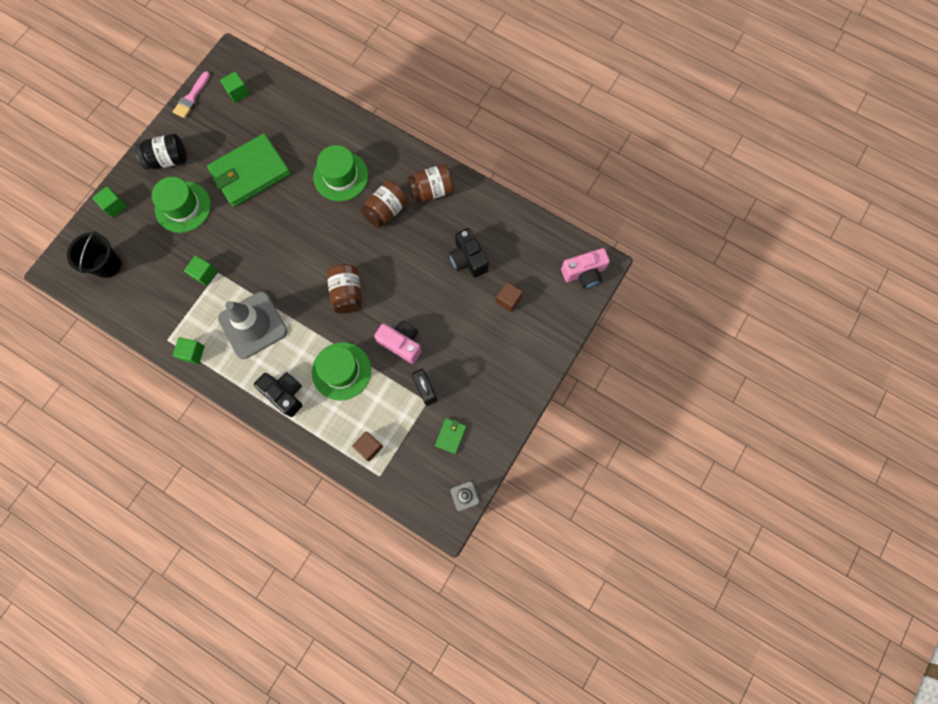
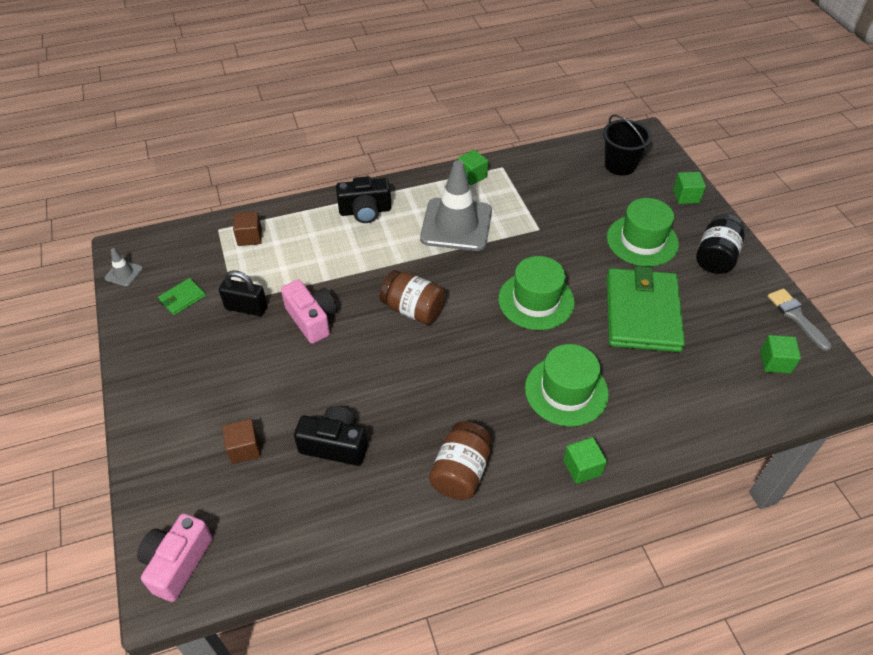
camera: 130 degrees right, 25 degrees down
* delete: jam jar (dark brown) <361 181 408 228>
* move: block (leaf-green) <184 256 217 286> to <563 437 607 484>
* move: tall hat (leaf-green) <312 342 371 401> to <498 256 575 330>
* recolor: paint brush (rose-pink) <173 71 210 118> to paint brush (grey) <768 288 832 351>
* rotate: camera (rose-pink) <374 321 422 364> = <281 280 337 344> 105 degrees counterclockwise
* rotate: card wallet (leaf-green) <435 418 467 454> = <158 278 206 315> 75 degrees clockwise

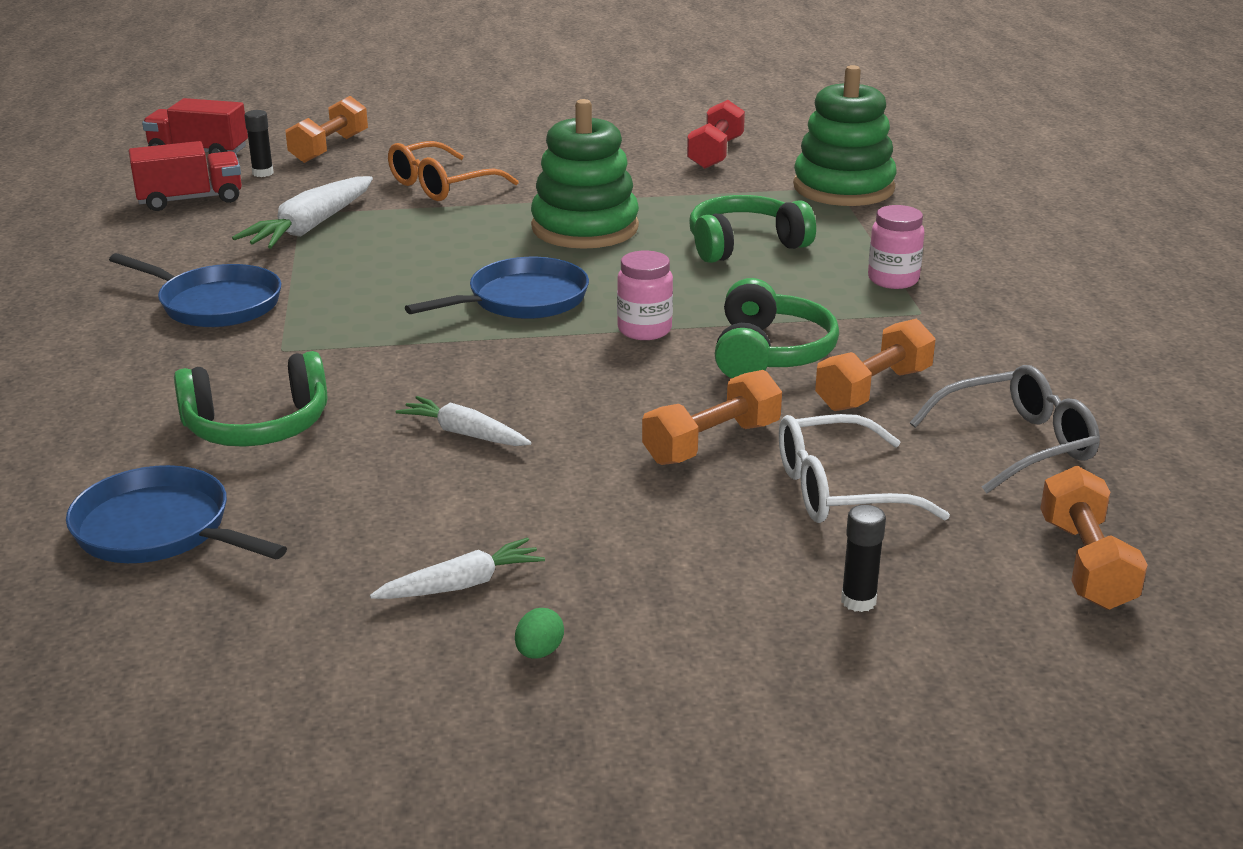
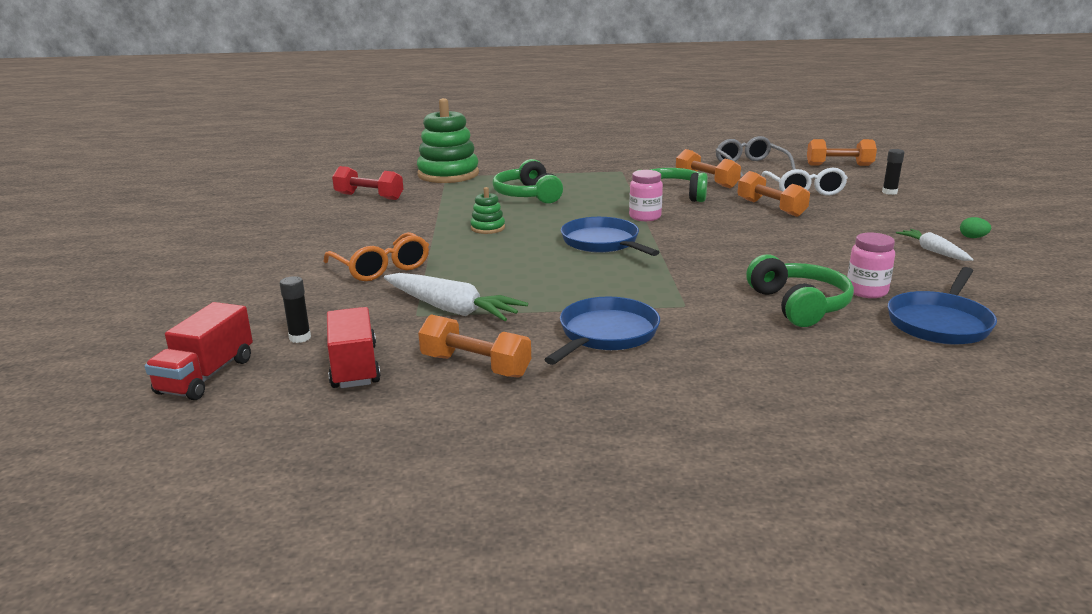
camera: 85 degrees left, 5 degrees down
* delete: carrot (pure white) <396 396 532 446>
* move: hand weight (orange-coloured) <286 96 368 163> to <418 314 531 378>
* move: jam jar (rose-pink) <868 205 925 289> to <847 233 895 298>
* resize: stacking rings (leaf-green) <531 99 639 249> = <470 187 505 234> x0.46

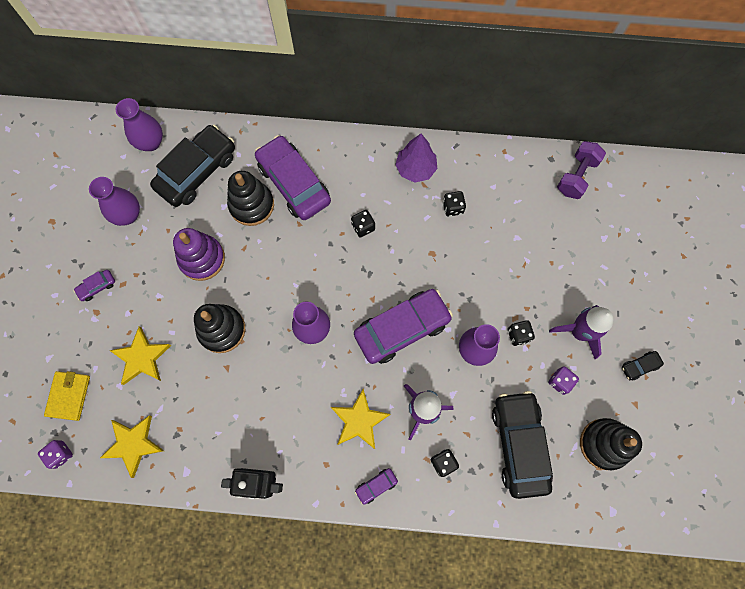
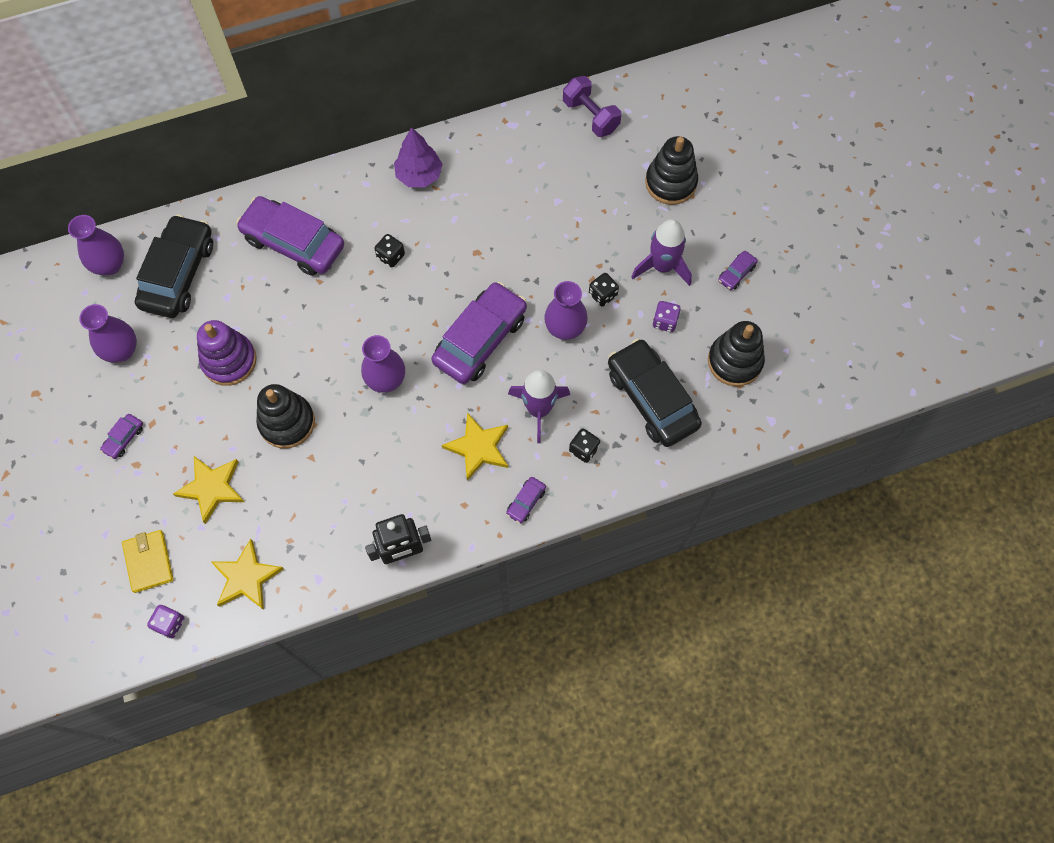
camera: 25 degrees left, 5 degrees down
* delete: game die (ebony) <443 191 466 216>
* move: stacking rings (ebony) <227 171 274 226> to <645 136 698 205>
* recolor: car (ebony) <622 351 664 381> to car (purple) <718 251 757 290>
* rotate: hand weight (purple) <557 141 606 199> = <563 76 621 137> 45 degrees counterclockwise

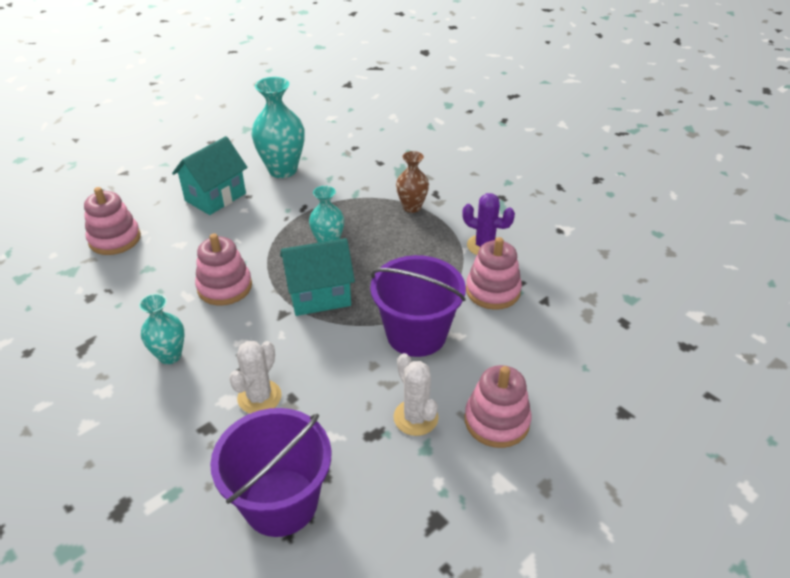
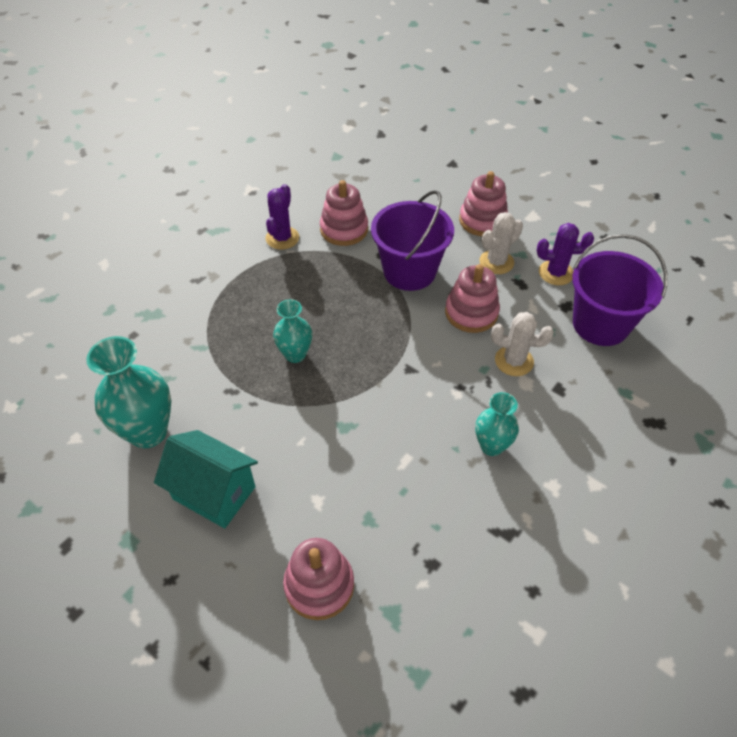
camera: 100 degrees left, 10 degrees up
* delete: house (turquoise) <280 238 355 316>
* delete: vase (dark brown) <396 151 429 213>
* insert: cactus (purple) <537 223 594 285>
* move: stacking rings (rose-pink) <195 233 252 306> to <445 264 500 333>

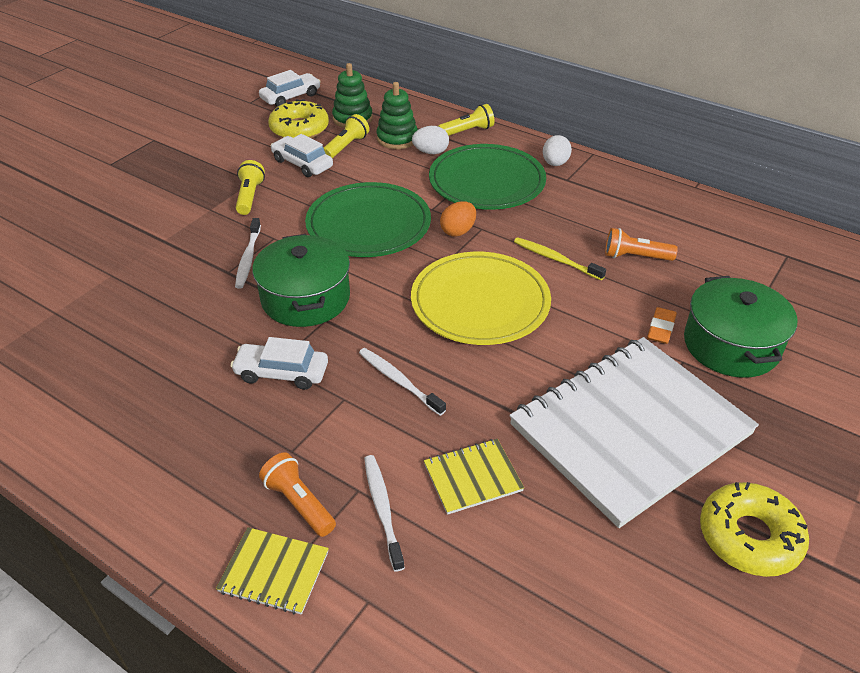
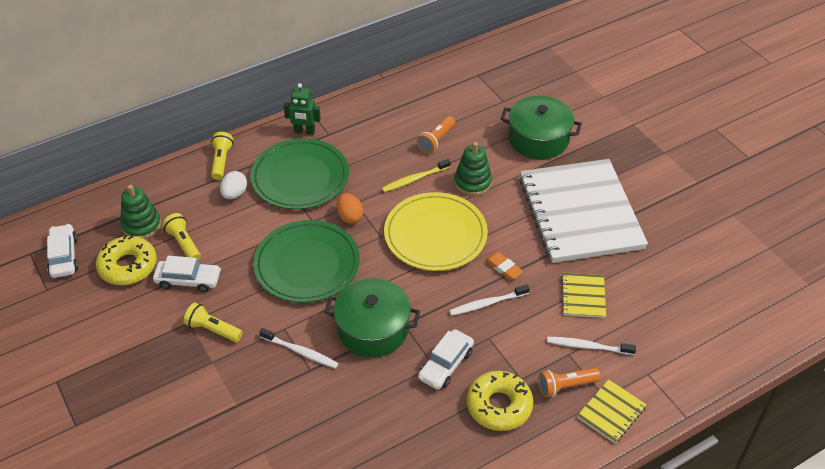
camera: 65 degrees left, 5 degrees up
* move: stacking rings (leaf-green) <376 82 418 149> to <454 142 492 196>
* move: eraser (orange-coloured) <647 307 677 344> to <485 252 524 280>
* move: donut (bright yellow) <700 482 809 577> to <467 371 533 431>
* replace: egg shape (pure white) <543 135 572 166> to toy robot (leaf-green) <284 83 321 135>
* rotate: car (pure white) <271 134 333 177> = <153 256 221 292> 150 degrees counterclockwise

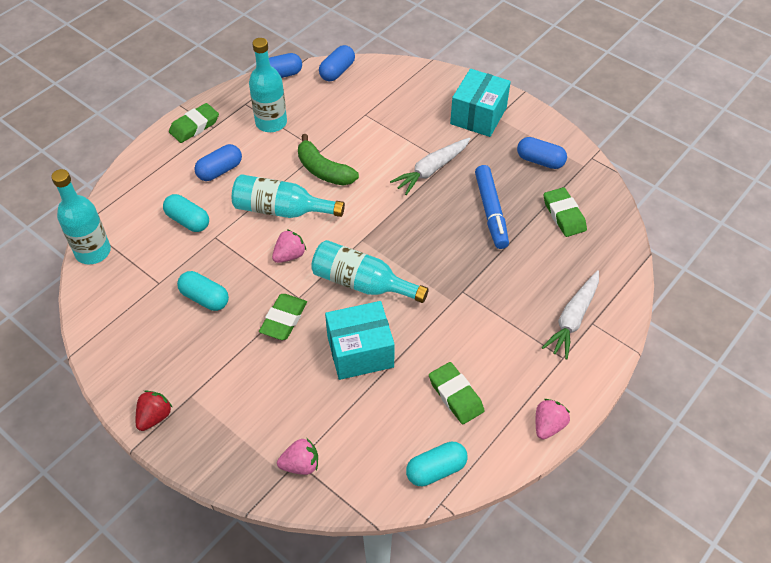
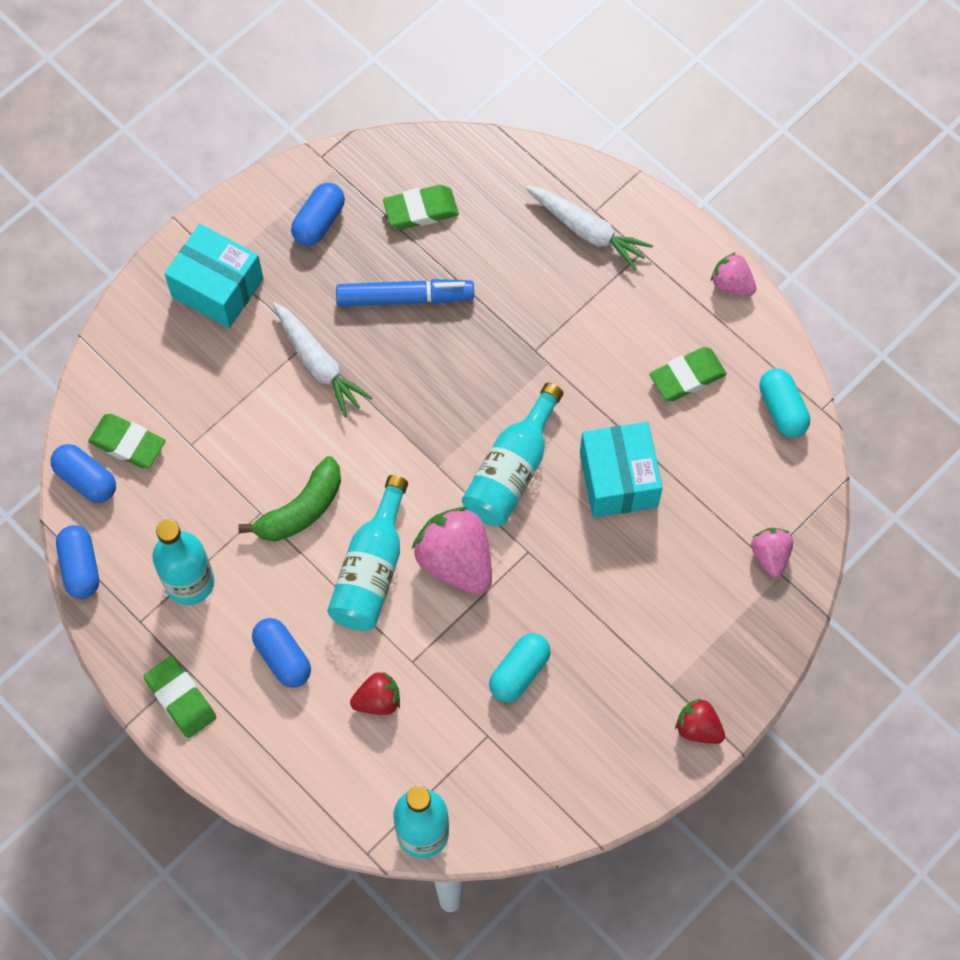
camera: 85 degrees left, 15 degrees up
* move: eraser (leaf-green) <259 294 307 340> to <88 414 166 468>
* replace: pill (turquoise) <163 194 209 232> to toy strawberry (crimson) <350 672 400 715>
* resize: toy strawberry (rose-pink) <272 229 306 263> = <412 507 492 594> x1.81

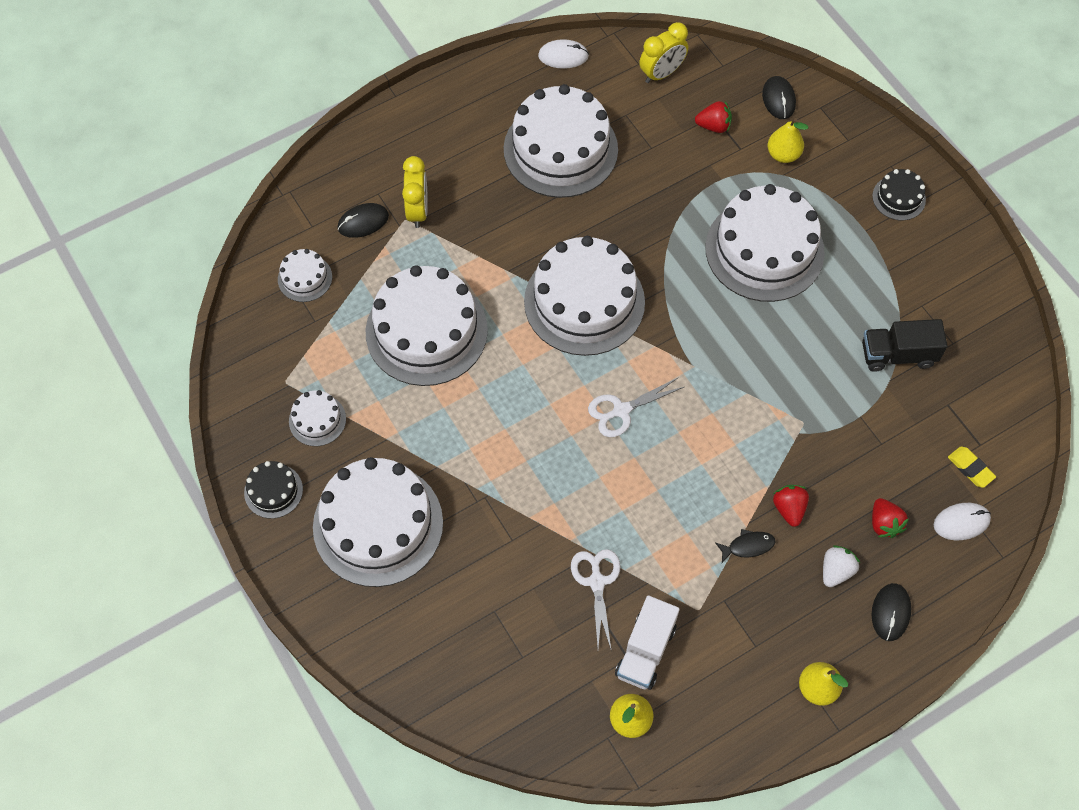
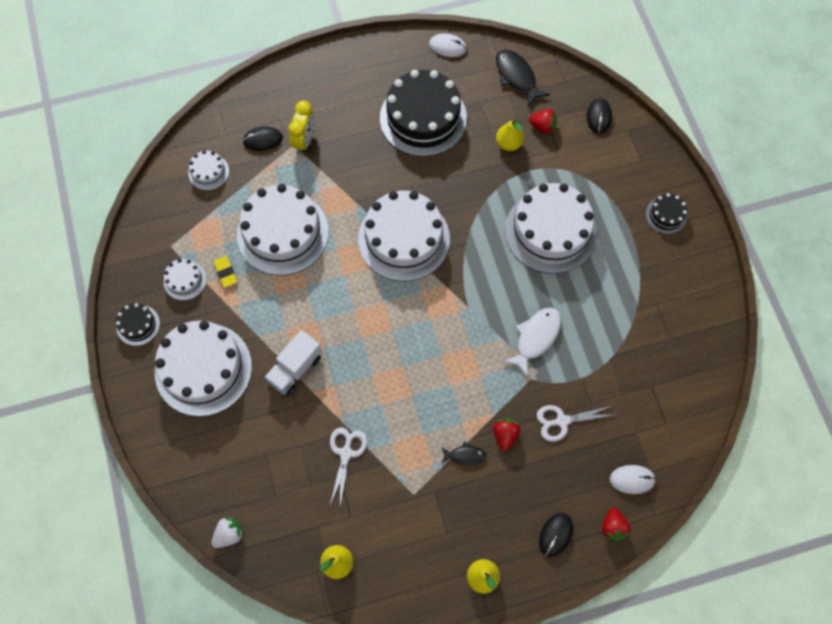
camera: 15 degrees right, 5 degrees up
* delete: toy truck (ebony) <862 319 948 372>
* insert: fish (pure white) <503 307 561 378>
* move: scissors (pure white) <588 377 684 437> to <537 405 613 442>
* move: toy truck (pure white) <615 596 680 690> to <264 330 322 395>
* move: pear fruit (bright yellow) <768 118 808 163> to <496 119 524 151>
* move: toy strawberry (pure white) <823 545 860 587> to <212 517 244 548>
* move: toy strawberry (crimson) <872 498 909 538> to <602 508 631 541>
* move: eraser (bright yellow) <948 446 996 488> to <214 256 237 288>
* replace: clock (bright yellow) <639 22 688 83> to fish (ebony) <496 50 550 107>
* recolor: cake (pure white) <504 84 618 198> to cake (ebony) <380 70 467 157>

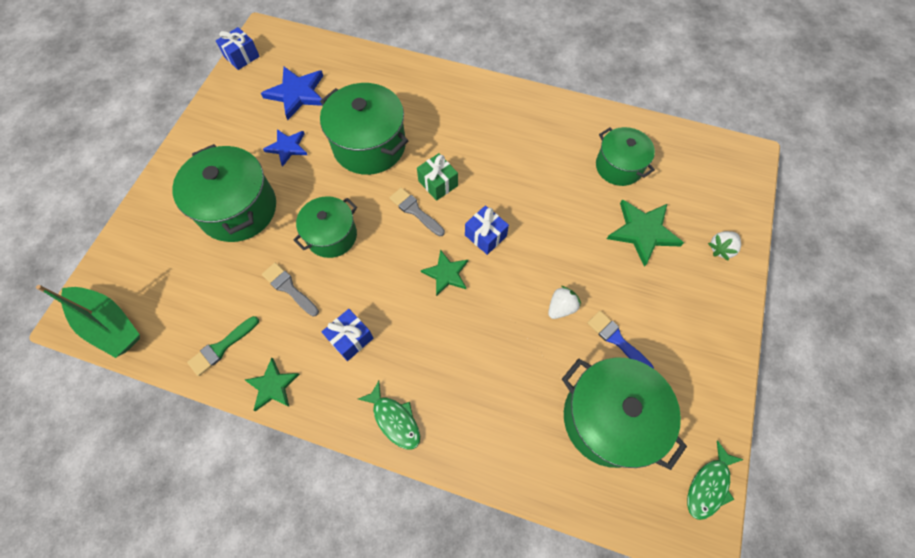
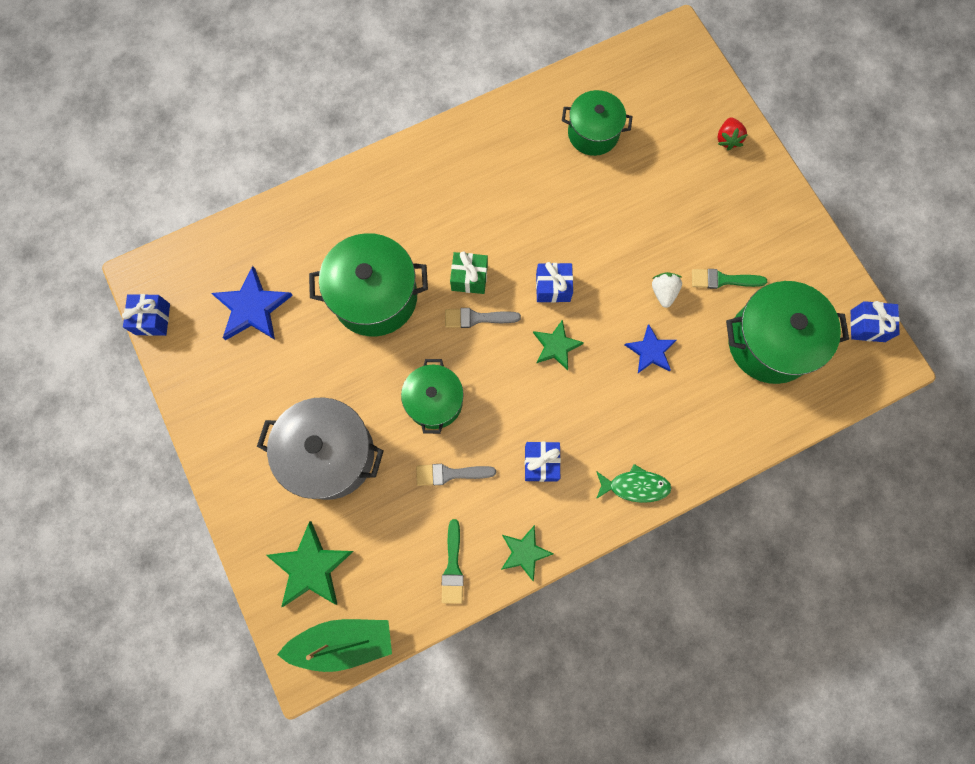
camera: 45 degrees left, 10 degrees up
* move: five-pointed star (blue) <263 129 307 167> to <625 324 676 373>
* move: five-pointed star (leaf-green) <607 199 684 267> to <266 521 354 607>
* replace: fish (leaf-green) <687 441 744 520> to present (blue) <850 301 900 342>
* recolor: cooking pot (leaf-green) <172 144 276 242> to cooking pot (grey) <257 397 383 500>
* recolor: paint brush (blue) <587 311 654 369> to paint brush (leaf-green) <692 269 767 289>
* recolor: toy strawberry (pure white) <708 231 741 261> to toy strawberry (crimson) <717 117 748 150>

